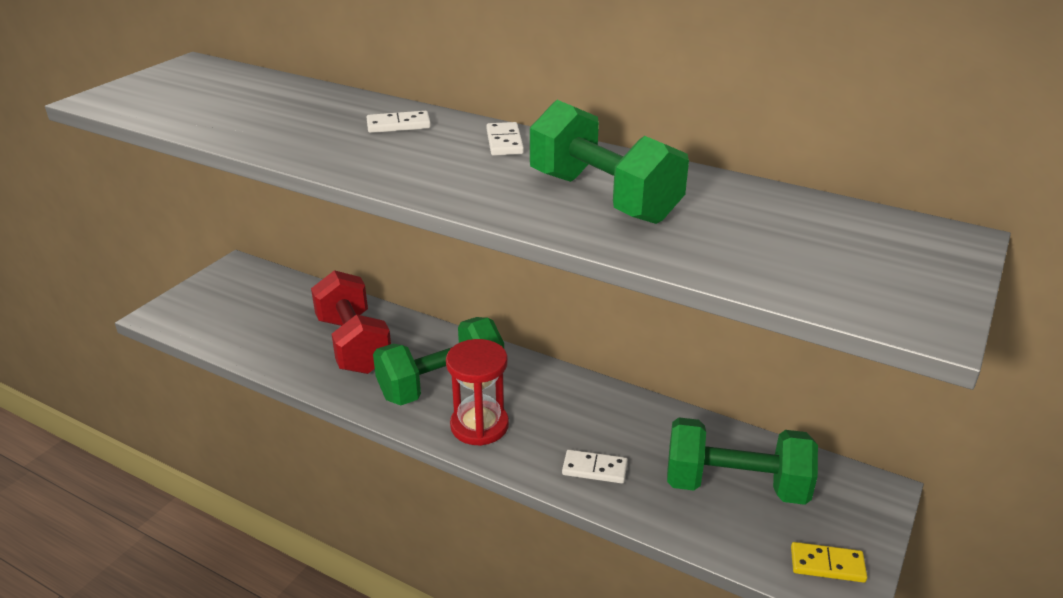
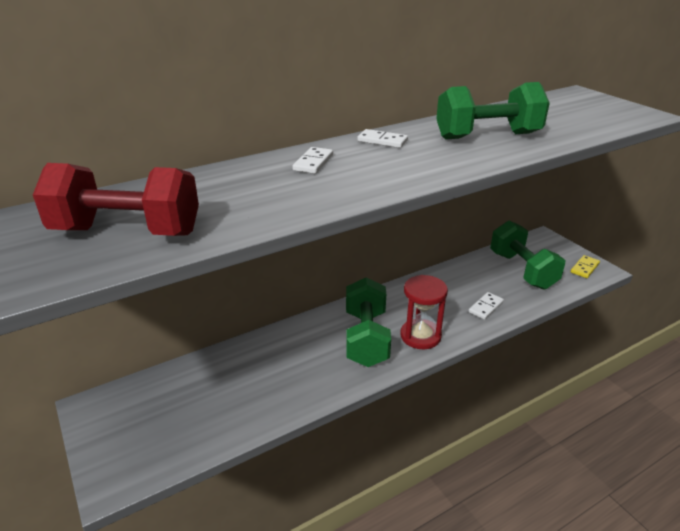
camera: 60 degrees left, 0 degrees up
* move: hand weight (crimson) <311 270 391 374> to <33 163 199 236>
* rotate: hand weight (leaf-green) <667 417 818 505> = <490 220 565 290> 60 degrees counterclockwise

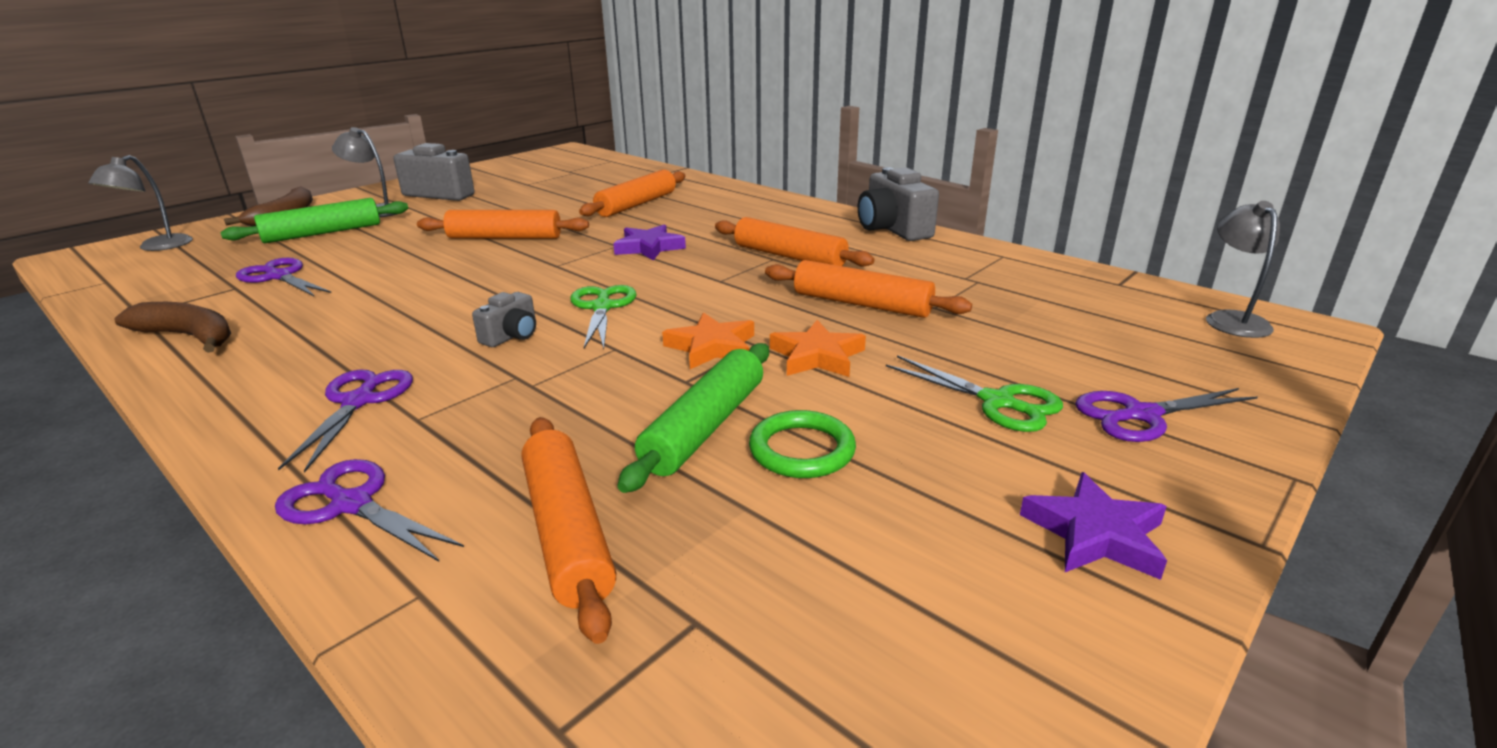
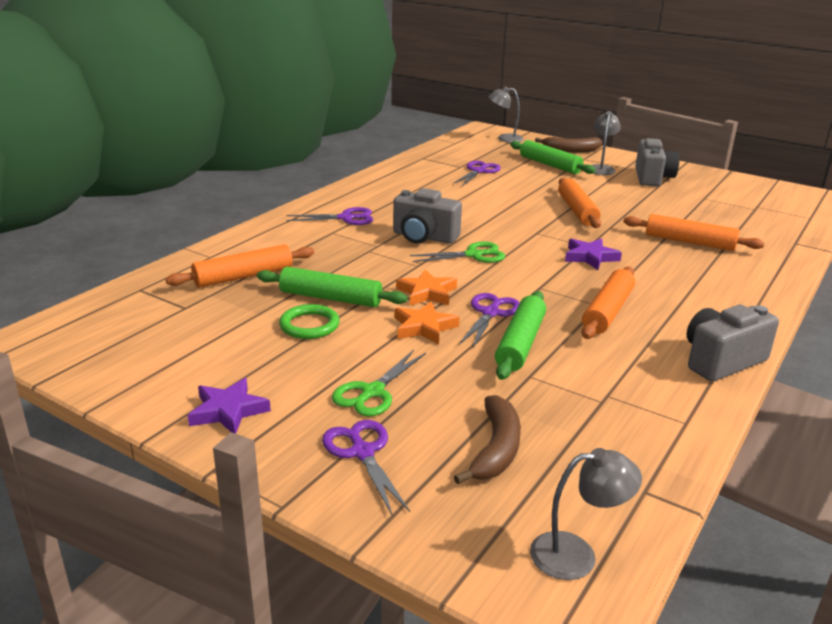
camera: 80 degrees right, 0 degrees up
* move: toy banana (dark brown) <114 302 231 353> to <454 395 521 484>
* move: scissors (purple) <275 459 464 562> to <459 293 520 348>
* recolor: rolling pin (orange-coloured) <765 260 972 318> to rolling pin (leaf-green) <495 291 546 380>
* resize: camera (grey) <472 292 536 347> = <393 188 462 244> x1.85

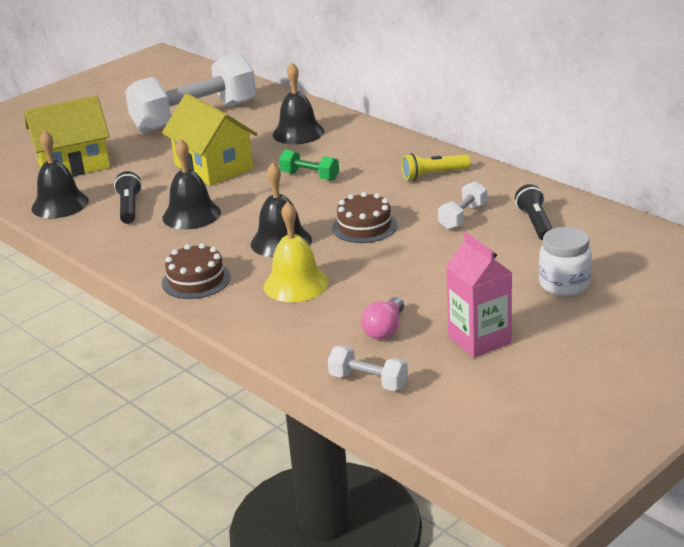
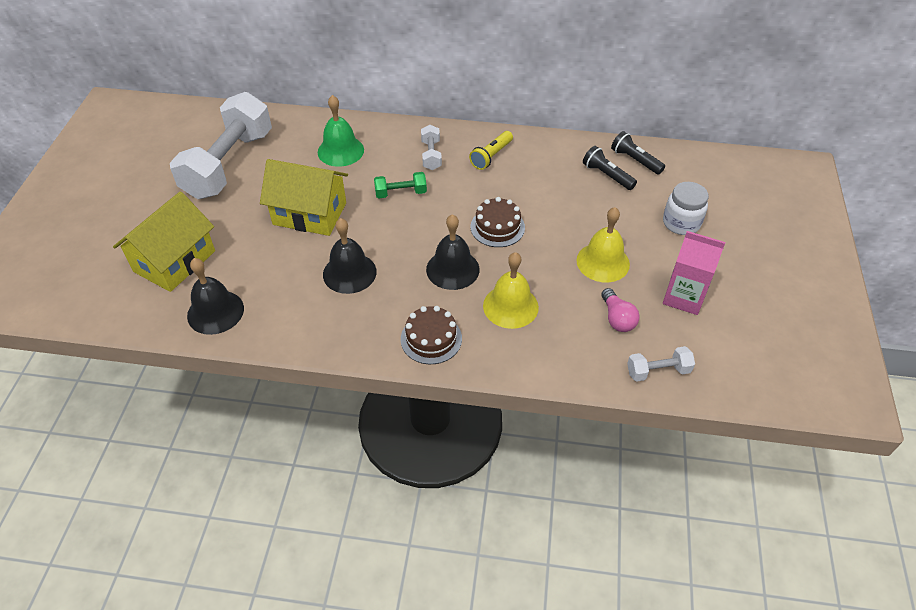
camera: 40 degrees left, 20 degrees up
* insert: school bell (bright yellow) <577 207 630 282>
* move: pocket torch (ebony) <114 171 142 224> to <611 131 665 175>
* move: hand weight (pure white) <438 181 487 230> to <421 125 442 170>
* recolor: school bell (ebony) <273 63 324 145> to school bell (leaf-green) <318 95 364 167>

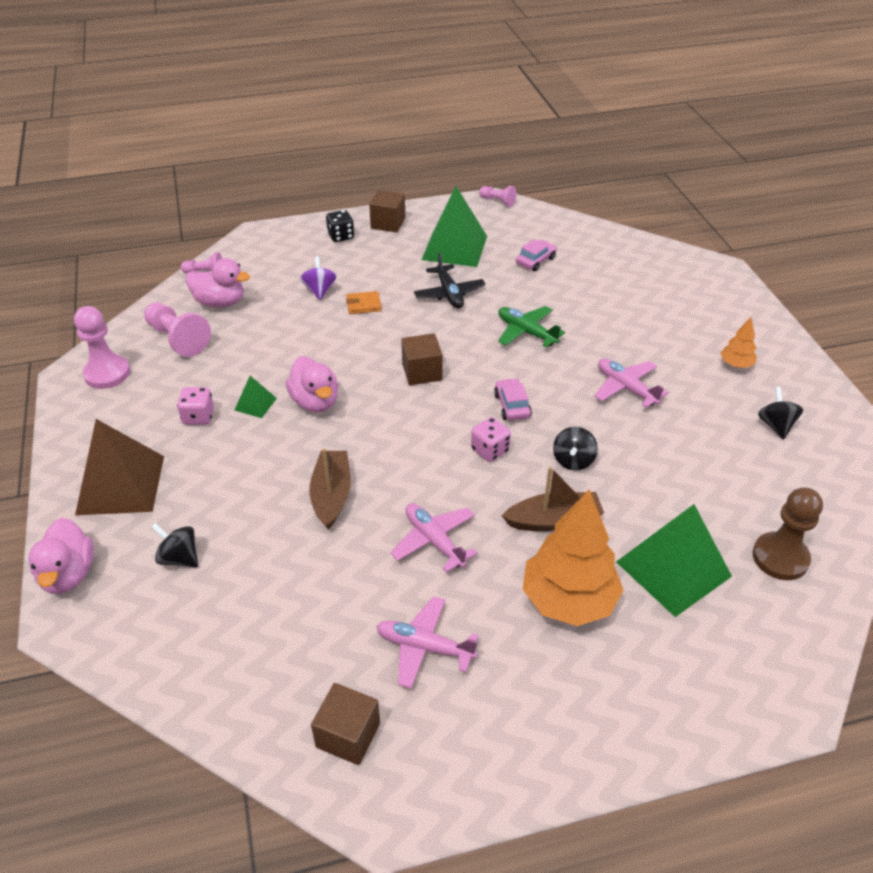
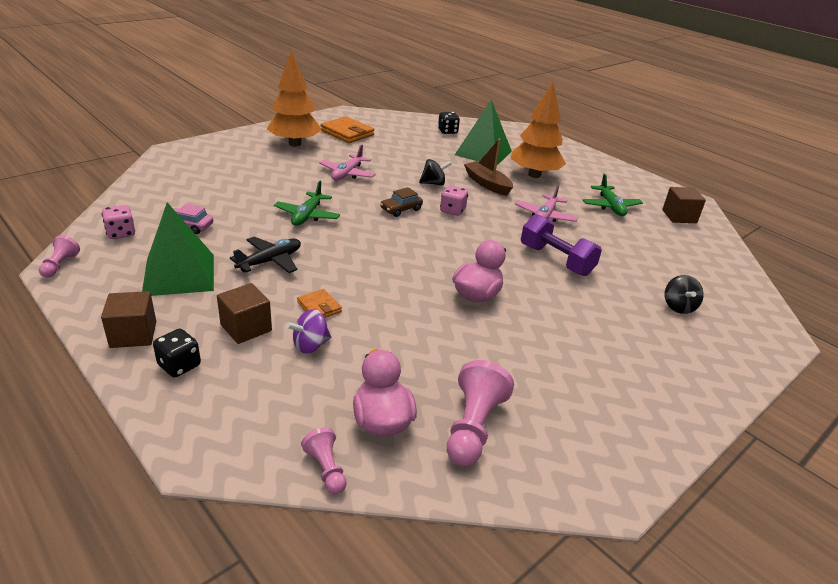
camera: 120 degrees left, 10 degrees down
* delete: toy duck (rose-pink) <29 518 94 594>
* delete: pawn (rose-pink) <74 306 130 389>
* delete: pyramid shape (dark brown) <75 419 164 515>
* delete: pyramid shape (leaf-green) <235 376 277 418>
* move: game die (rose-pink) <177 387 214 425> to <102 205 135 239>
* move: block (dark brown) <401 333 443 385> to <217 283 272 344>
* replace: sailboat (dark brown) <309 448 351 529> to hand weight (purple) <521 214 602 276>
* replace: pawn (dark brown) <752 487 823 580> to game die (ebony) <438 112 460 134>
* replace: whirligig (ebony) <758 387 803 440> to card wallet (orange-coloured) <320 116 374 143>
* recolor: toy plane (rose-pink) <376 596 479 689> to toy plane (leaf-green) <583 174 643 216>
* recolor: car (rose-pink) <494 378 532 421> to car (dark brown) <380 187 423 217>
* resize: fir tree (orange-coloured) <721 317 756 368> = <267 49 322 146> x2.16

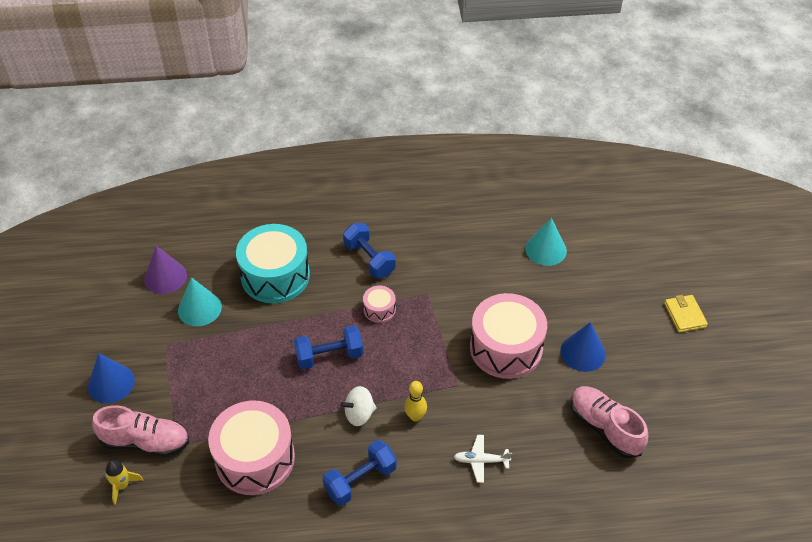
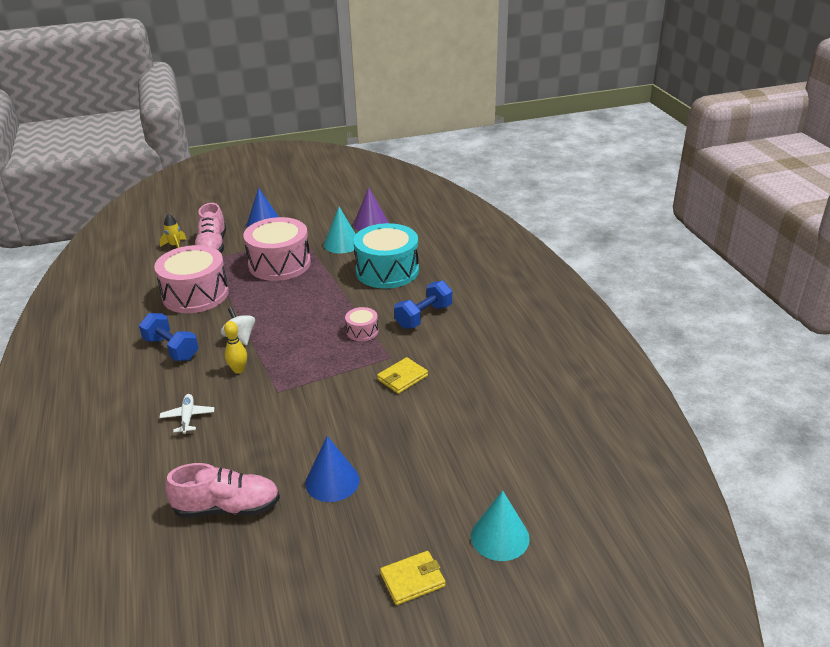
camera: 80 degrees right, 15 degrees down
* delete: hand weight (blue) <294 325 364 369>
* insert: card wallet (bright yellow) <377 357 428 394>
* move: drum (rose-pink) <470 293 547 379> to <243 217 311 281>
* move: cone shape (turquoise) <525 218 567 266> to <471 490 530 561>
* rotate: sneaker (rose-pink) <571 386 648 458> = <165 463 280 518> 45 degrees clockwise

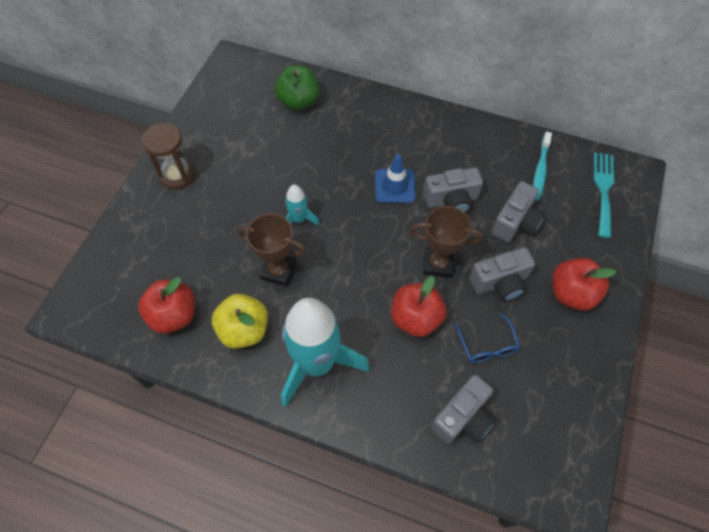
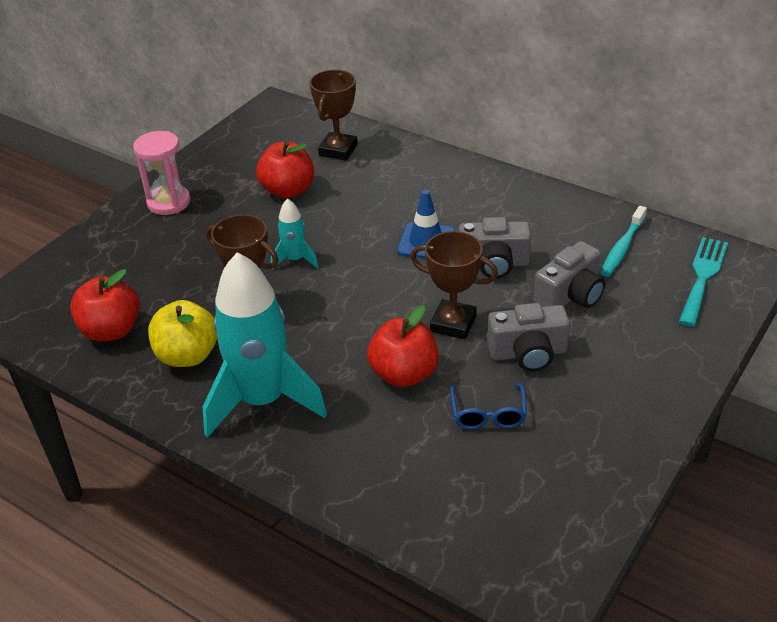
camera: 15 degrees right, 20 degrees down
* delete: camera (grey) <431 375 496 444>
* move: apple fruit (crimson) <553 258 616 311> to <256 141 314 198>
* replace: apple fruit (leaf-green) <275 65 319 111> to trophy (dark brown) <310 70 358 161>
* recolor: sand timer (dark brown) <142 123 195 190> to sand timer (rose-pink) <133 131 190 215>

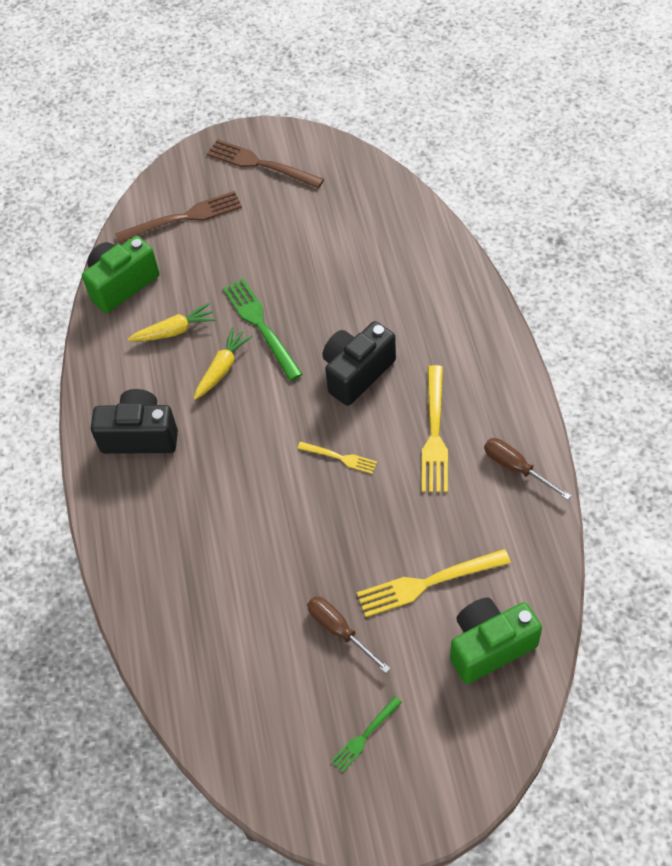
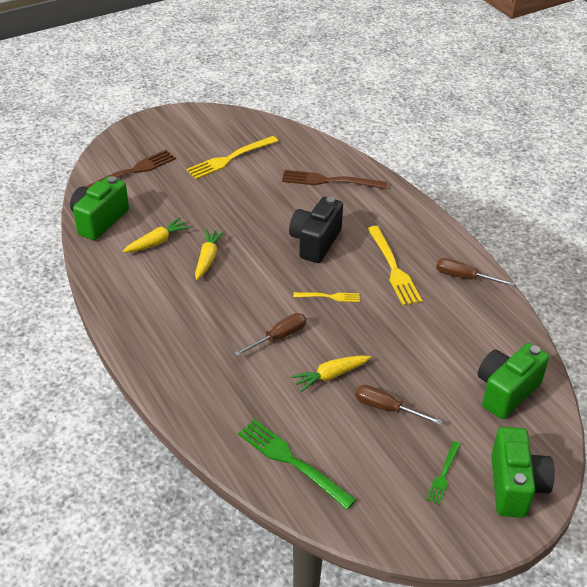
camera: 25 degrees left, 15 degrees down
* delete: camera (ebony) <91 389 178 454>
* insert: hand screwdriver (dark brown) <235 313 306 356>
* insert: carrot (bright yellow) <291 355 371 392>
* insert: camera (leaf-green) <491 427 555 518>
* move: table fork (dark brown) <207 139 324 188> to <282 170 387 189>
* move: table fork (leaf-green) <223 279 302 381> to <238 419 356 510>
* move: table fork (bright yellow) <357 549 511 617> to <186 136 278 179>

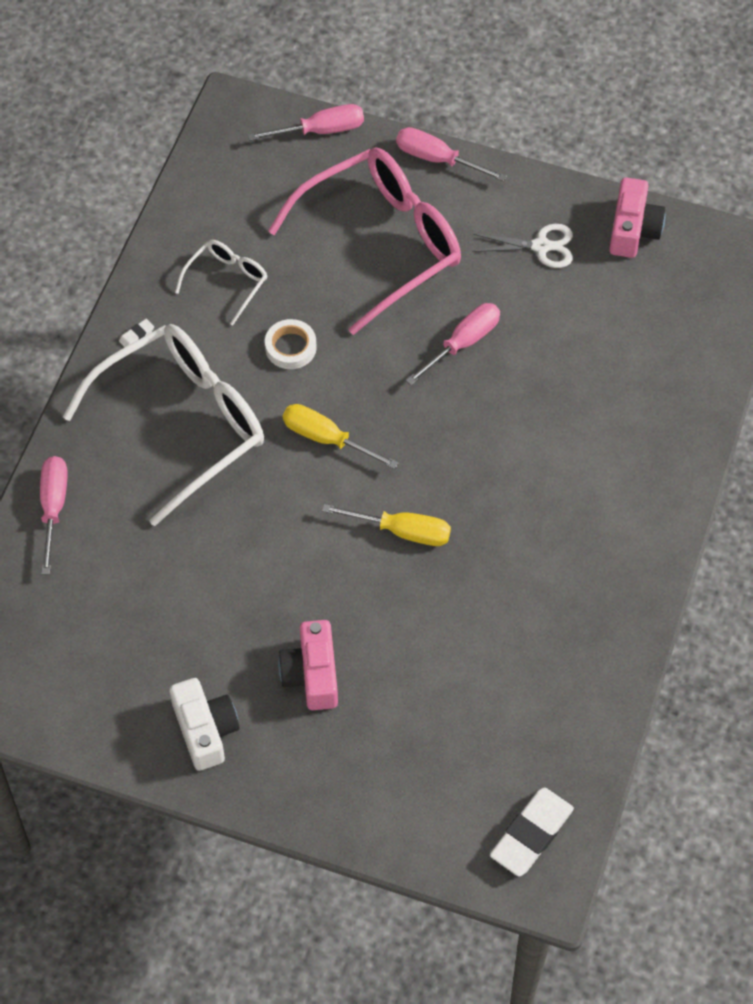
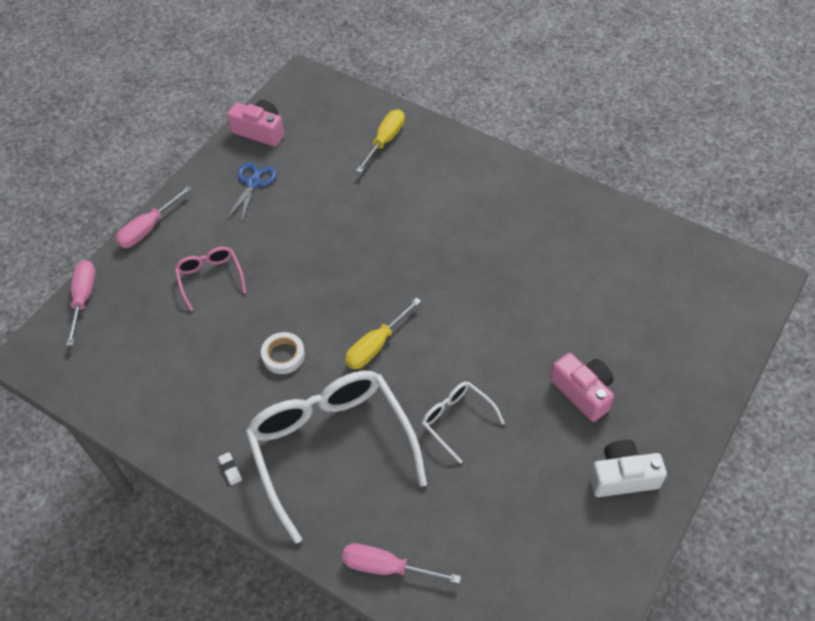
camera: 75 degrees left, 5 degrees down
* delete: hand screwdriver (rose-pink) <406 303 500 385>
* delete: eraser (pure white) <490 788 574 877>
* move: glasses (pure white) <175 240 267 325> to <422 381 505 464>
* move: hand screwdriver (bright yellow) <322 504 451 546> to <356 109 405 173>
* recolor: scissors (pure white) <472 224 573 268> to scissors (blue) <227 162 277 223>
* rotate: camera (rose-pink) <278 620 338 710> = <550 353 614 422> 135 degrees counterclockwise
* resize: glasses (rose-pink) <268 147 461 335> = <175 247 246 311> x0.46

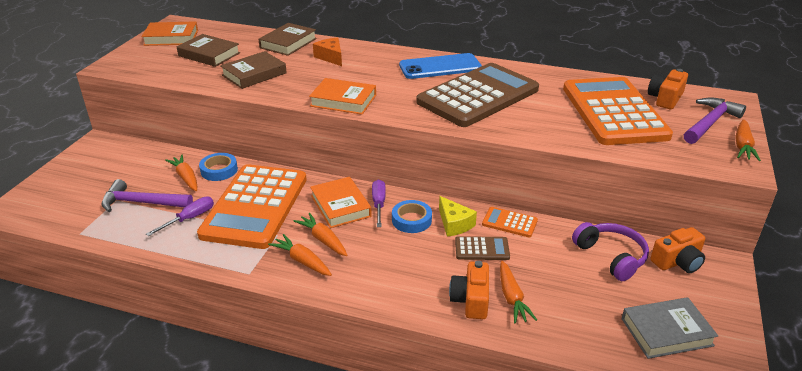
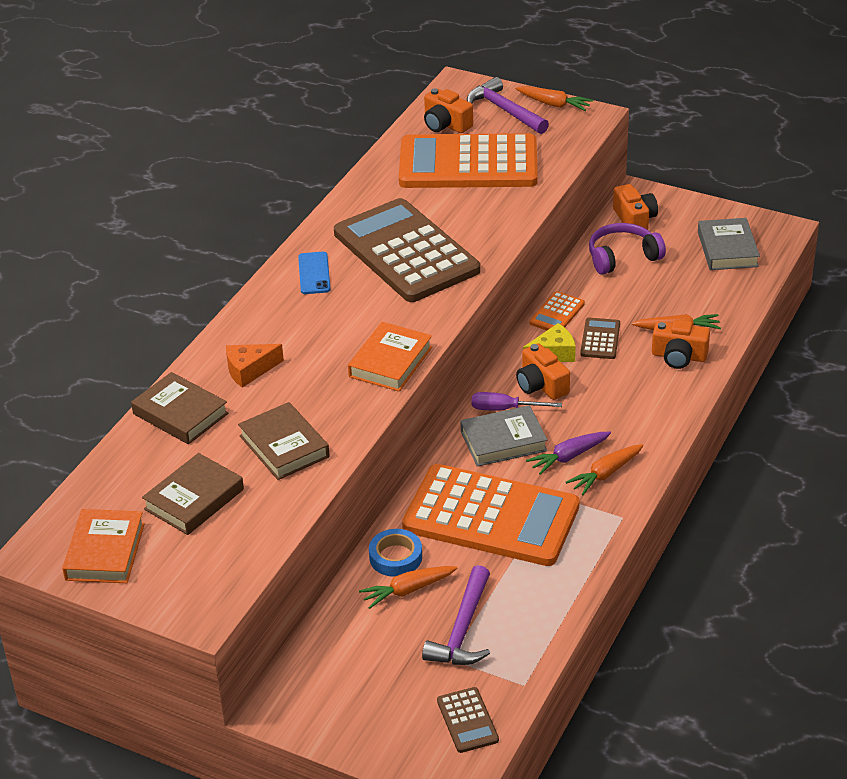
camera: 80 degrees left, 5 degrees up
* delete: hand screwdriver (purple) <146 196 214 236>
* insert: calculator (dark brown) <437 687 499 753>
* replace: roll of tape (blue) <392 200 432 233> to camera (orange-coloured) <516 343 570 400>
* recolor: carrot (orange-coloured) <294 213 347 256> to carrot (purple) <526 432 611 475>
* recolor: book (orange-coloured) <310 177 372 228> to book (grey) <460 405 547 467>
* resize: mobile phone (blue) <399 53 482 79> = <298 252 331 294> x0.59

